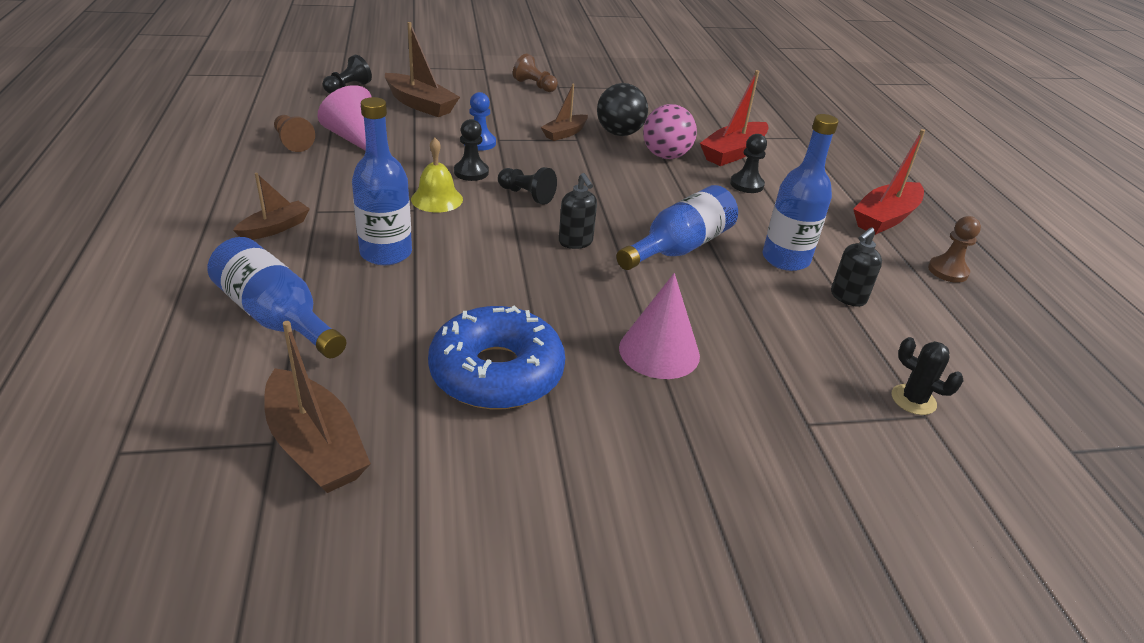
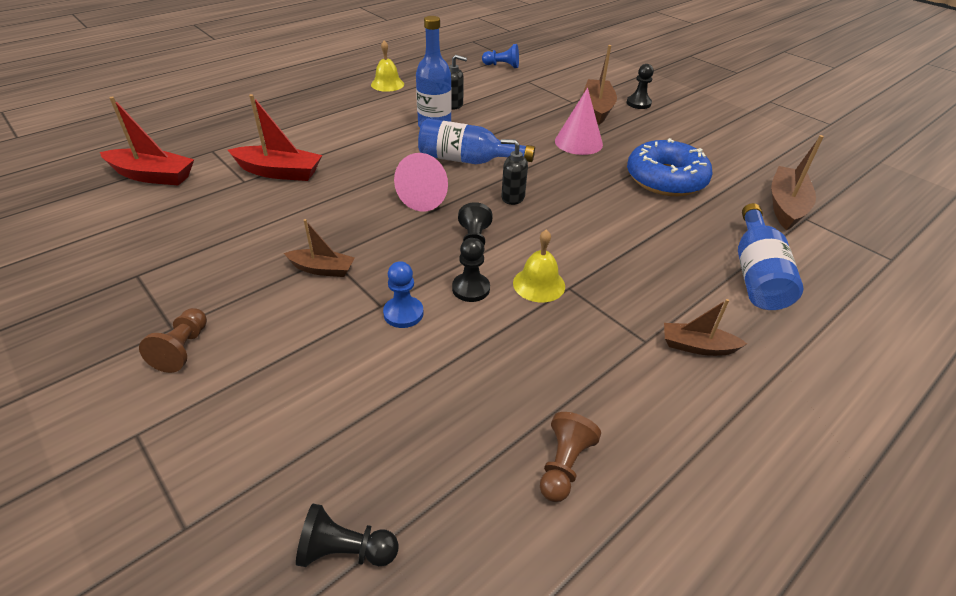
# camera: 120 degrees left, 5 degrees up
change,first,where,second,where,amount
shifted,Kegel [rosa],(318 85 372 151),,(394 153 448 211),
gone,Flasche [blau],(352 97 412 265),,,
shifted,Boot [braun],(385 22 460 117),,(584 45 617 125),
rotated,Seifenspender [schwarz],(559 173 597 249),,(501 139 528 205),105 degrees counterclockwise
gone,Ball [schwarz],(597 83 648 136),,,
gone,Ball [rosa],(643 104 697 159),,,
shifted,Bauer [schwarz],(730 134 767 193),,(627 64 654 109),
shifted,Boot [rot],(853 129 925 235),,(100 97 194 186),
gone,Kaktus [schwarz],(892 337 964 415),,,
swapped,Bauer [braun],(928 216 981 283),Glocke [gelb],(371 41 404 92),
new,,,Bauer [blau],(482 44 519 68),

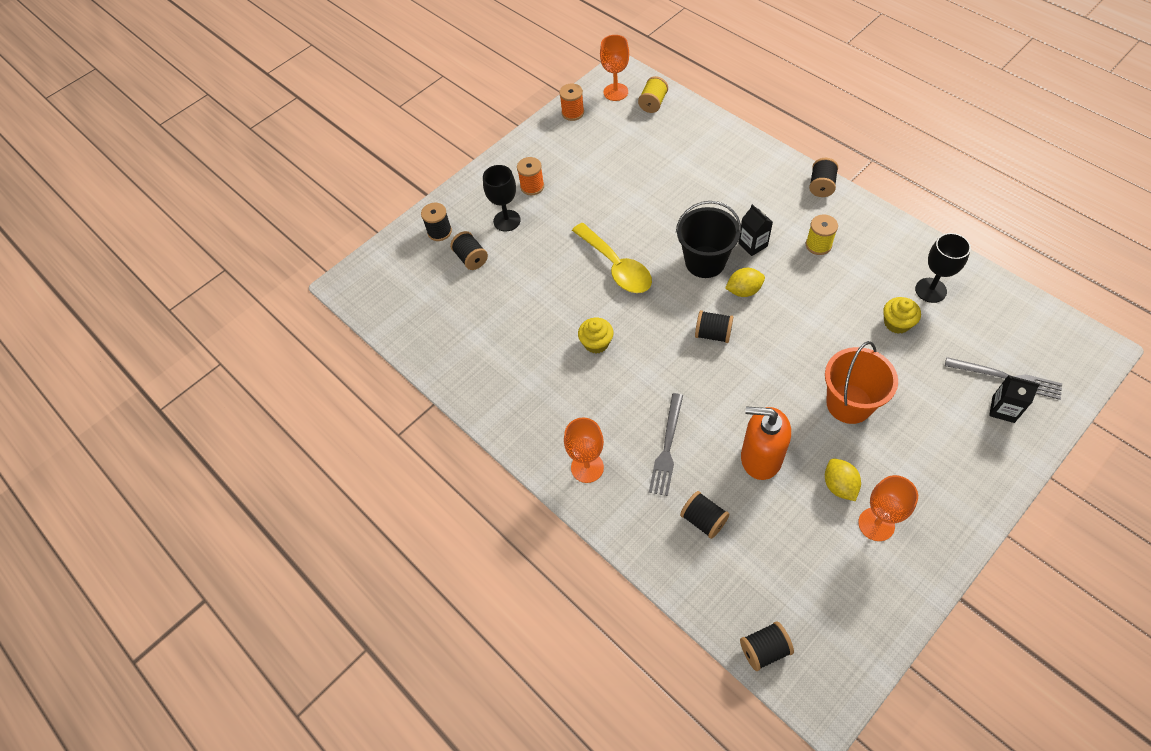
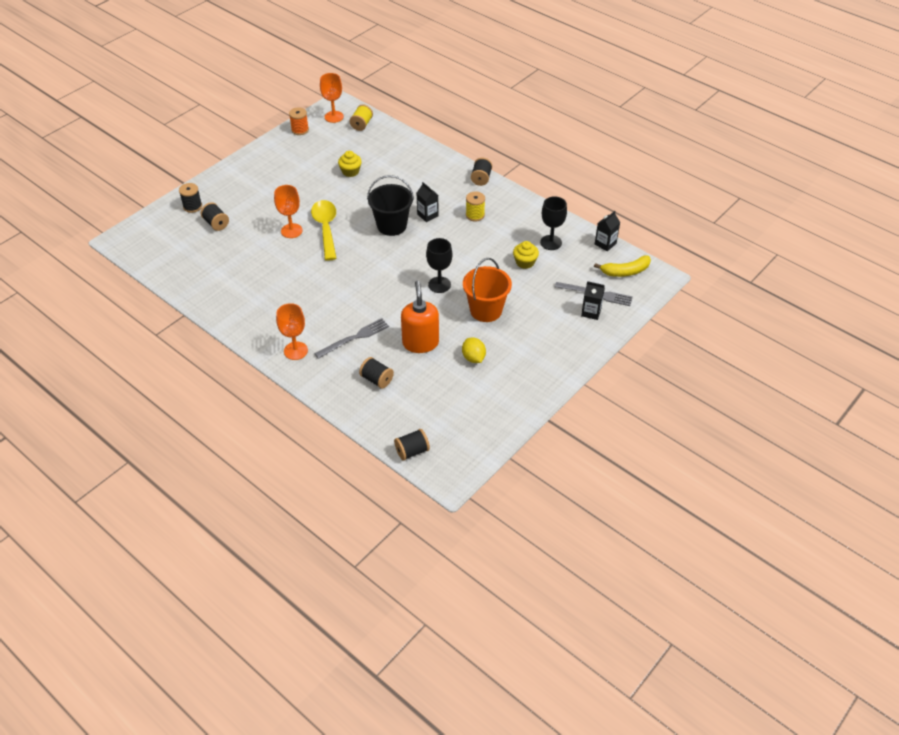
# camera: 10 degrees left, 10 degrees down
change,first,where,second,where,amount
shifted,Kelch [schwarz],(483 165 521 232),,(426 238 452 293),
gone,Garnrolle [orange],(517 157 544 195),,,
rotated,Löffel [gelb],(572 223 652 293),,(311 200 336 261),150 degrees counterclockwise
shifted,Muffin [gelb],(578 318 613 354),,(338 151 362 177),
rotated,Gabel [grau],(649 393 683 496),,(314 318 389 359),135 degrees counterclockwise
gone,Garnrolle [schwarz],(695 310 733 343),,,
gone,Zitrone [gelb],(725 268 765 297),,,
rotated,Seifenspender [orange],(741 406 791 480),,(401 281 439 353),75 degrees clockwise
shifted,Kelch [orange],(858 475 918 541),,(274 185 303 238),
new,,,Banane [gelb],(594 256 651 277),
new,,,Getränkekarton [schwarz],(595 211 620 251),

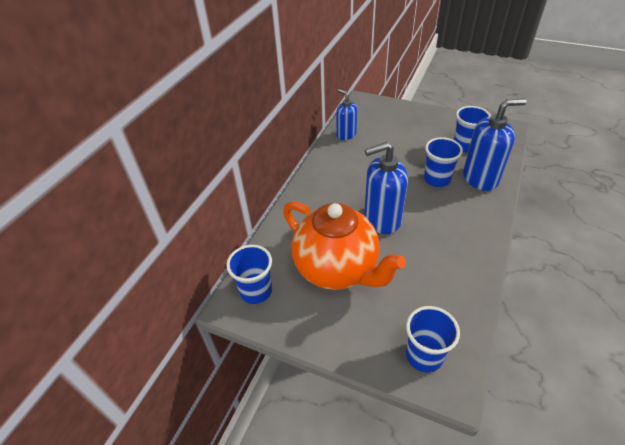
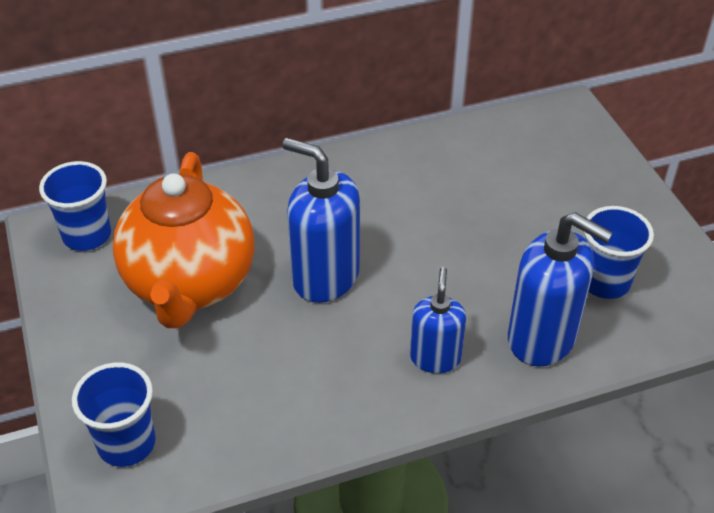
# camera: 45 degrees right, 0 degrees up
change,first,where,second,where,amount
shifted,Seifenspender [blau],(336 89 358 140),,(410 267 466 373),
gone,Becher [blau],(424 137 463 187),,,

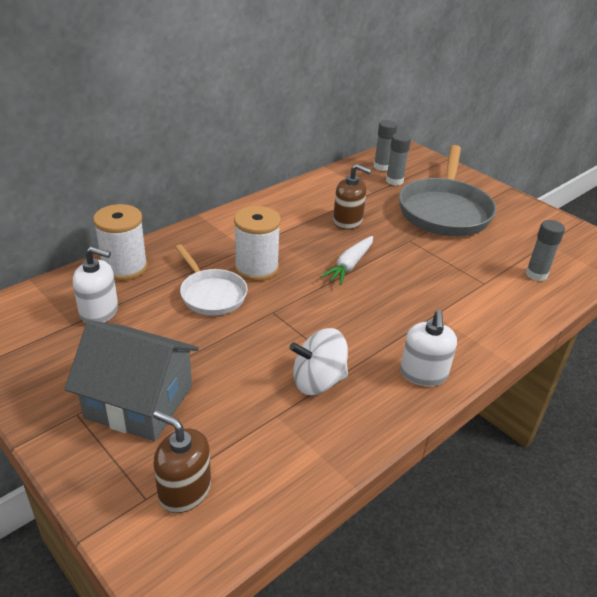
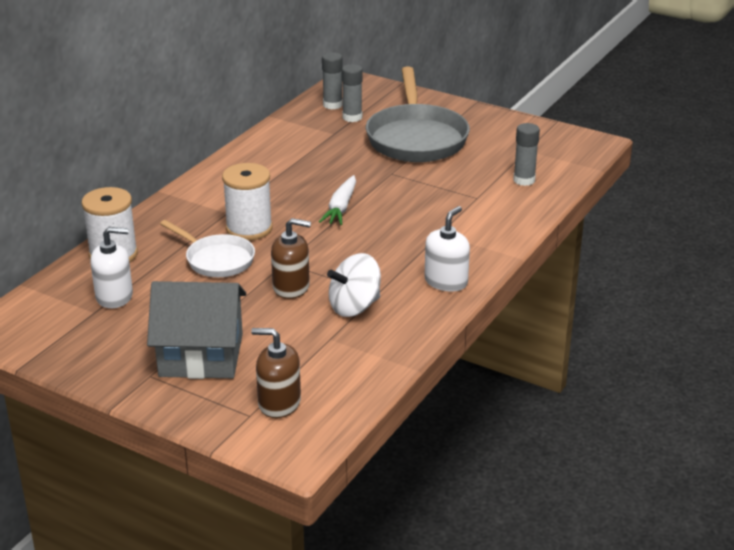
# camera: 15 degrees left, 5 degrees down
change,first,where,second,where,amount
shifted,Seifenspender [braun],(333 164 372 230),,(271 218 311 299),
rotated,Seifenspender [weiß],(400 310 457 386),,(424 206 470 292),135 degrees counterclockwise

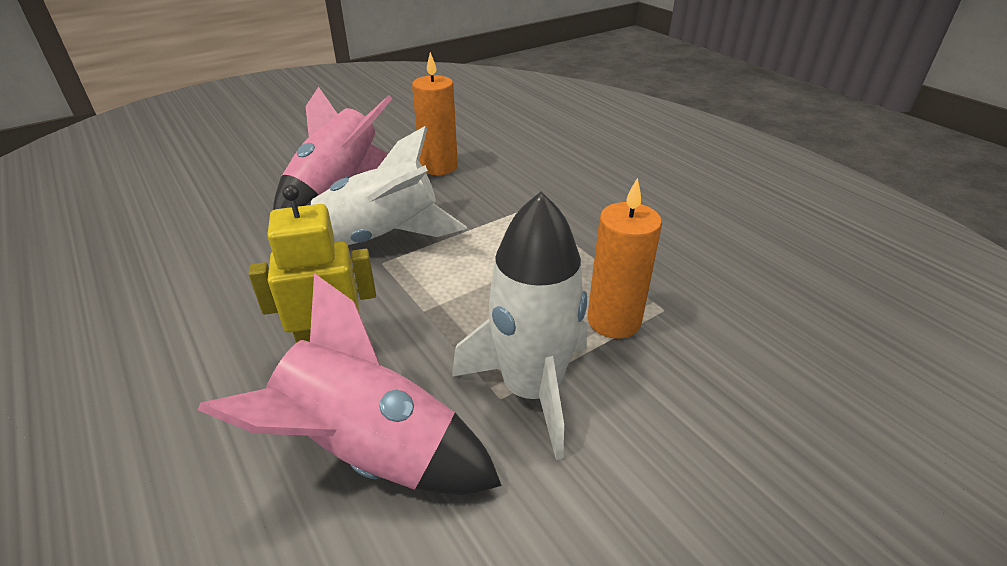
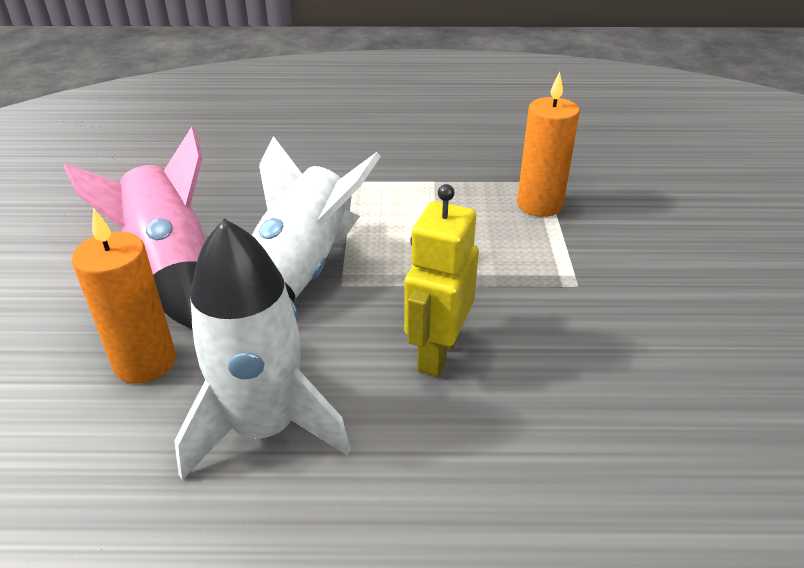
# camera: 55 degrees left, 0 degrees up
change,first,where,second,where,amount
gone,Rakete [rosa],(198 273 502 494),,,
shifted,Kerze [orange],(412 52 458 175),,(72 208 176 384),
shifted,Rakete [weiß],(452 191 587 460),,(174 219 350 480),

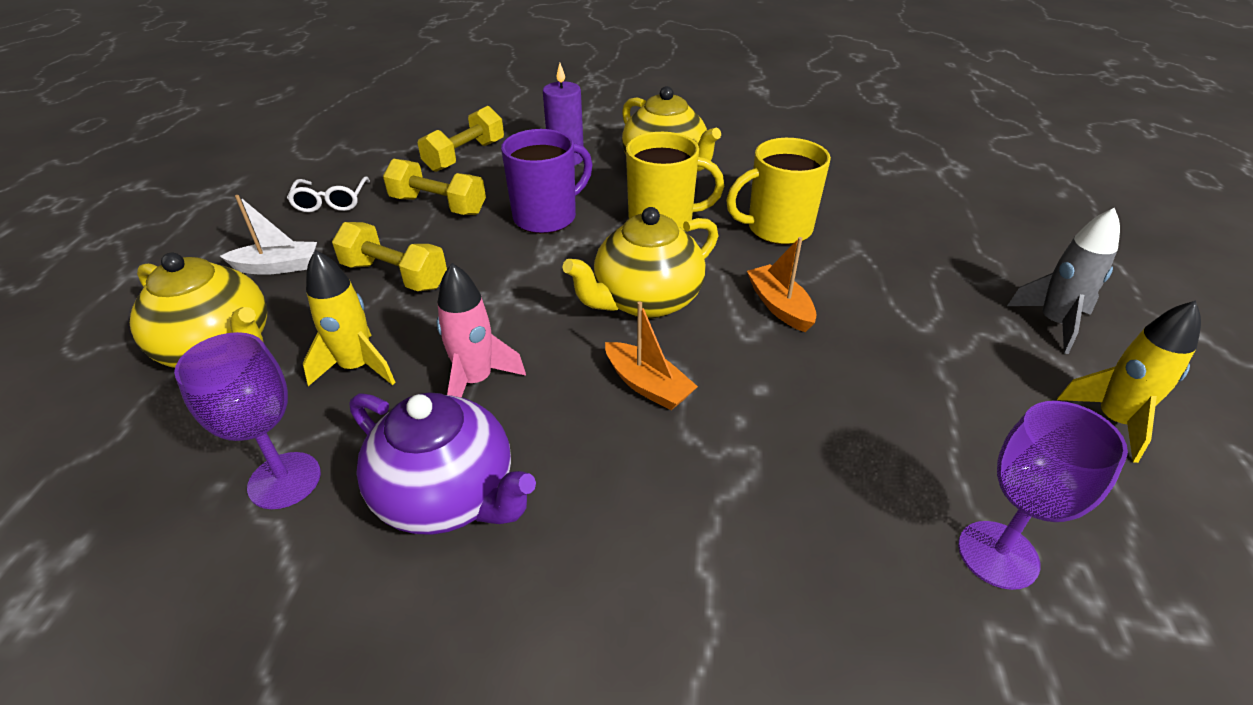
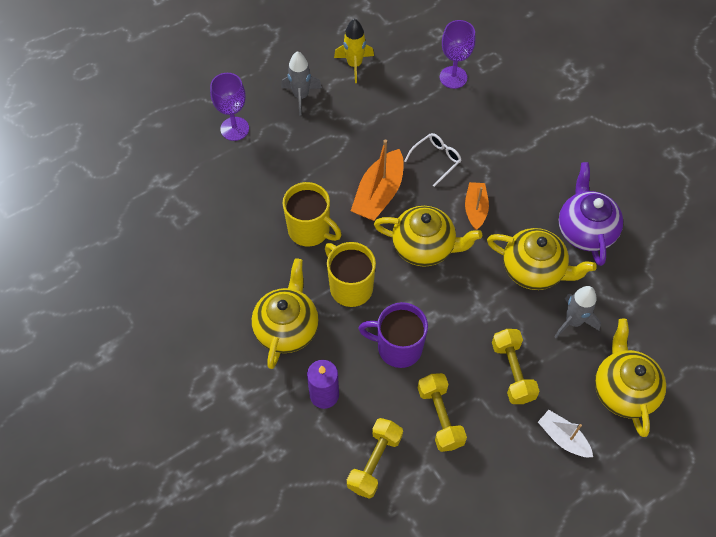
# camera: 130 degrees left, 20 degrees up
change,first,where,second,where,amount
shifted,Kelch [lila],(174 332 321 509),,(210 73 249 141),
shifted,Brille [weiß],(287 176 370 212),,(404 133 462 187),
repainted,Rakete [gelb],(303 250 396 386),Rakete [grau],(554 286 601 338),
rotated,Hantel [gelb],(418 106 504 172),,(347 418 403 499),60 degrees counterclockwise
swapped,Rakete [rosa],(437 263 526 397),Teekanne [gelb],(487 228 597 290),
scaled,Boot [orange],(747 237 817 332),,(351 139 404 221),x1.61

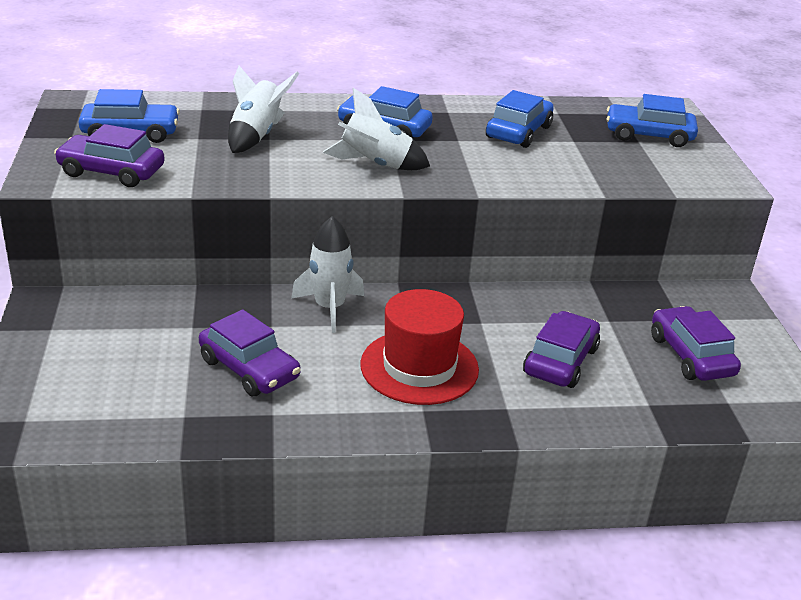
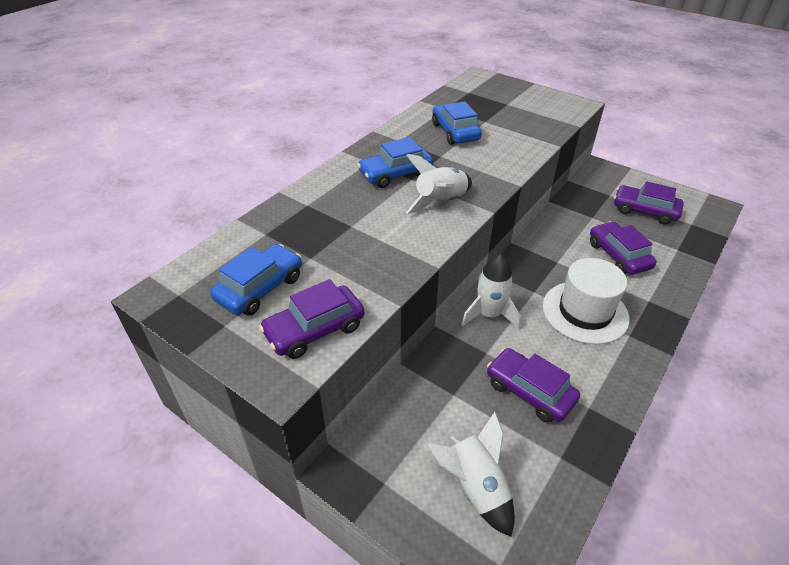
# camera: 45 degrees left, 10 degrees up
change,first,where,second,where,amount
rotated,Auto [lila],(199 309 301 396),,(487 348 580 423),135 degrees counterclockwise
shifted,Rakete [weiß],(228 66 299 153),,(428 412 515 537),
repainted,Hut [rot],(360 289 479 405),Hut [weiß],(543 258 629 344),
gone,Auto [blau],(607 94 698 147),,,

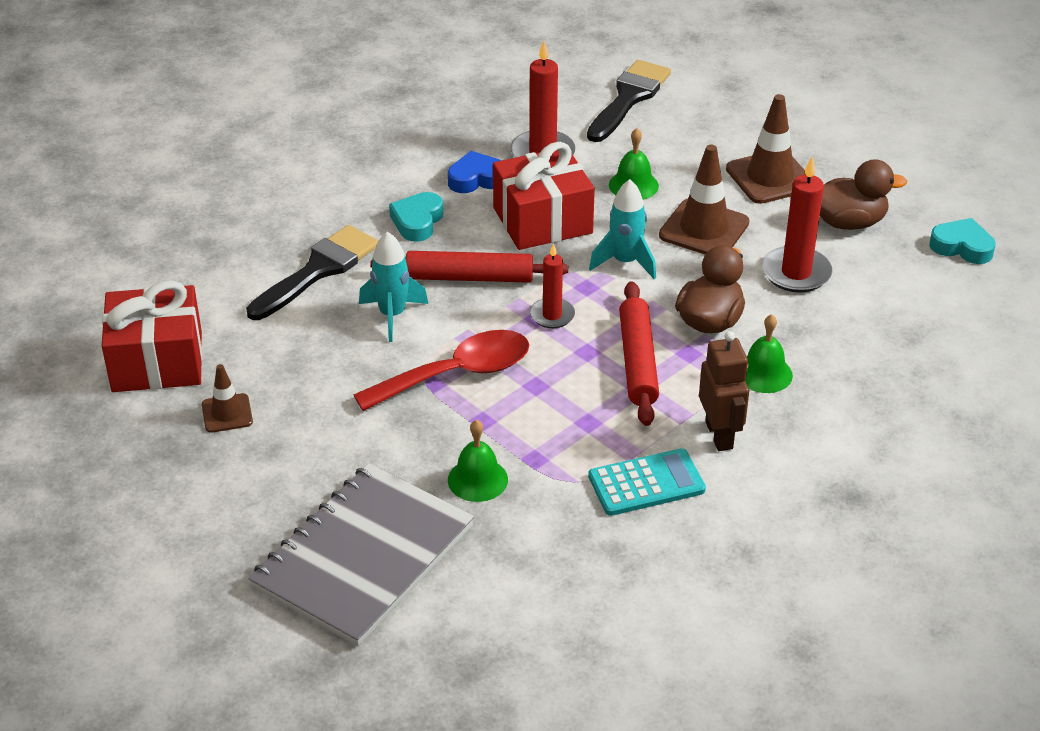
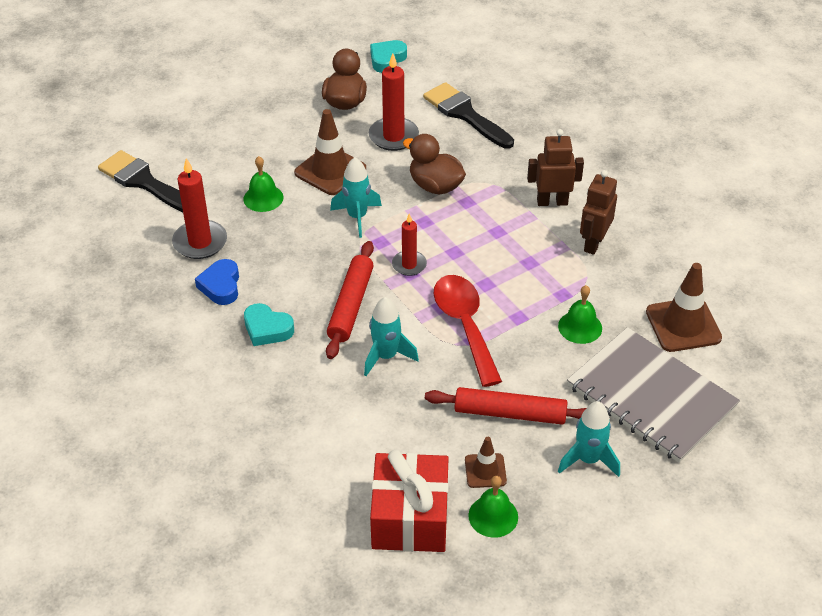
# camera: 80 degrees left, 5 degrees up
change,first,where,second,where,amount
shifted,Pinsel [schwarz],(246 225 378 320),,(423 82 514 149),
gone,Geschenk [rot],(493 142 595 250),,,
swapped,Taschenrechner [türkis],(588 448 706 516),Roboter [braun],(580 170 617 255),
shifted,Nudelholz [rot],(619 281 659 426),,(425 387 586 425),
shifted,Leitkegel [braun],(726 94 806 204),,(646 263 722 352),
shifted,Glocke [grün],(745 314 793 393),,(468 476 518 538),
new,,,Rakete [türkis],(558 401 620 477),

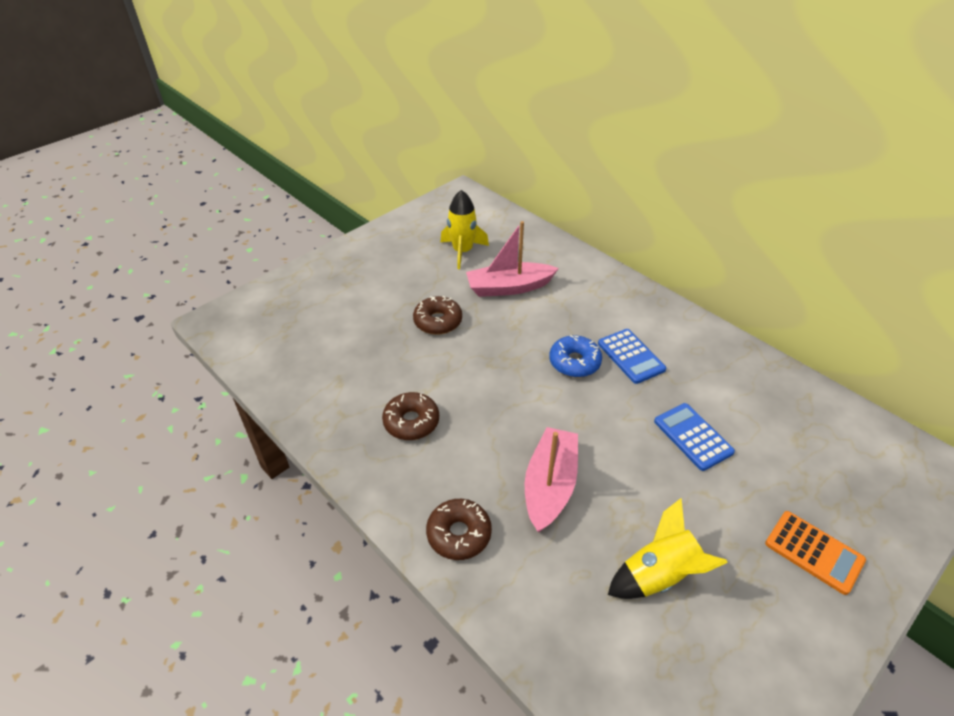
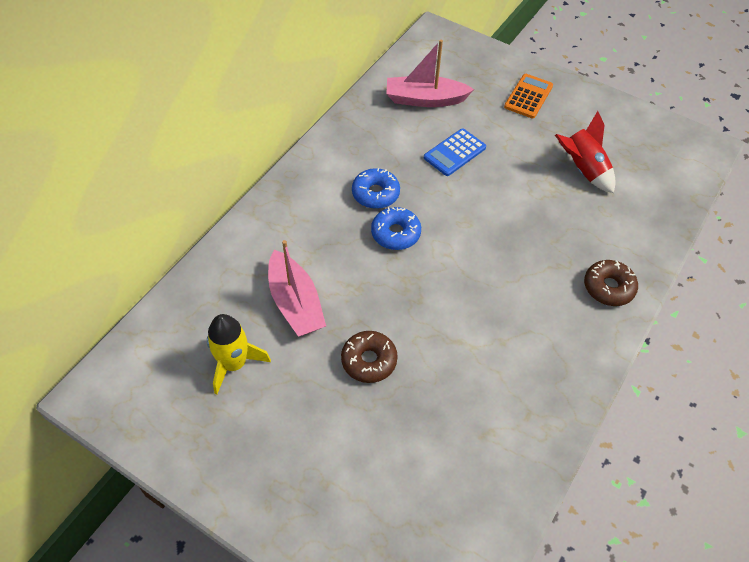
# camera: 105 degrees left, 10 degrees up
change,first,where,second,where,amount
gone,Donut [braun],(382 392 439 440),,,
shifted,Boot [rosa],(525 427 578 532),,(386 40 474 107),
swapped,Taschenrechner [blau],(598 329 666 384),Donut [blau],(352 168 400 209),
repainted,Rakete [gelb],(608 498 728 599),Rakete [rot],(555 111 616 193),

